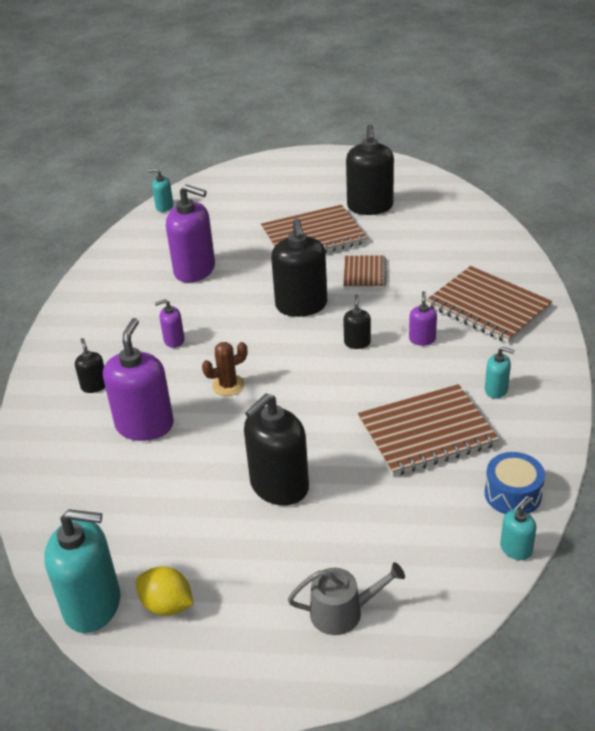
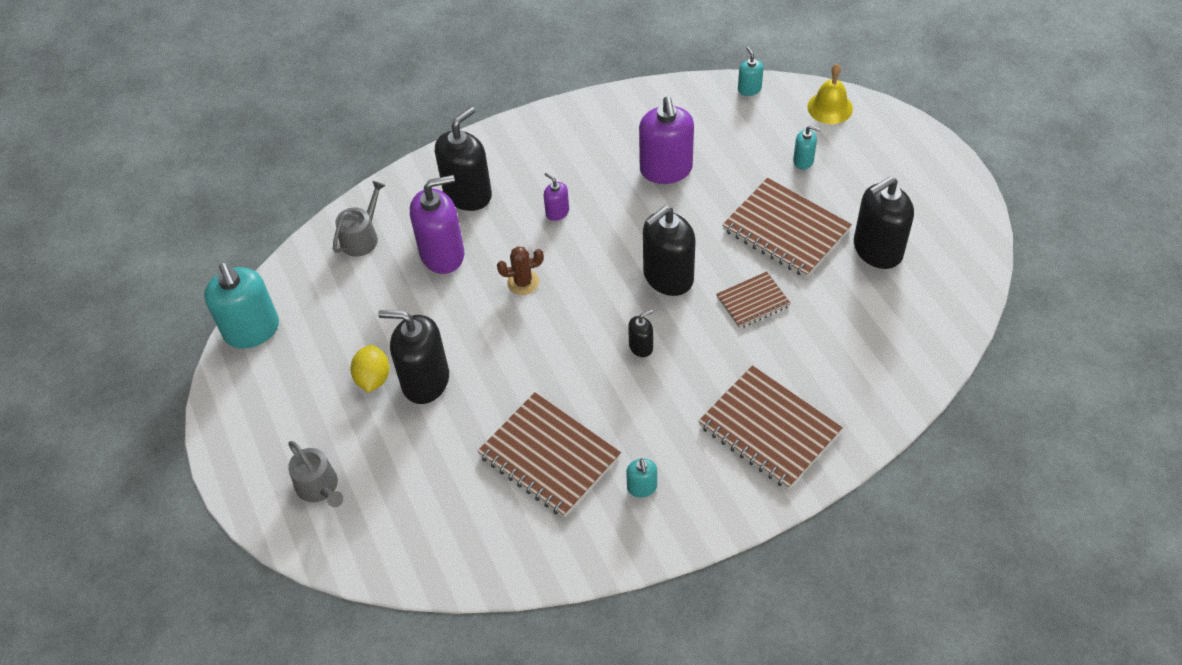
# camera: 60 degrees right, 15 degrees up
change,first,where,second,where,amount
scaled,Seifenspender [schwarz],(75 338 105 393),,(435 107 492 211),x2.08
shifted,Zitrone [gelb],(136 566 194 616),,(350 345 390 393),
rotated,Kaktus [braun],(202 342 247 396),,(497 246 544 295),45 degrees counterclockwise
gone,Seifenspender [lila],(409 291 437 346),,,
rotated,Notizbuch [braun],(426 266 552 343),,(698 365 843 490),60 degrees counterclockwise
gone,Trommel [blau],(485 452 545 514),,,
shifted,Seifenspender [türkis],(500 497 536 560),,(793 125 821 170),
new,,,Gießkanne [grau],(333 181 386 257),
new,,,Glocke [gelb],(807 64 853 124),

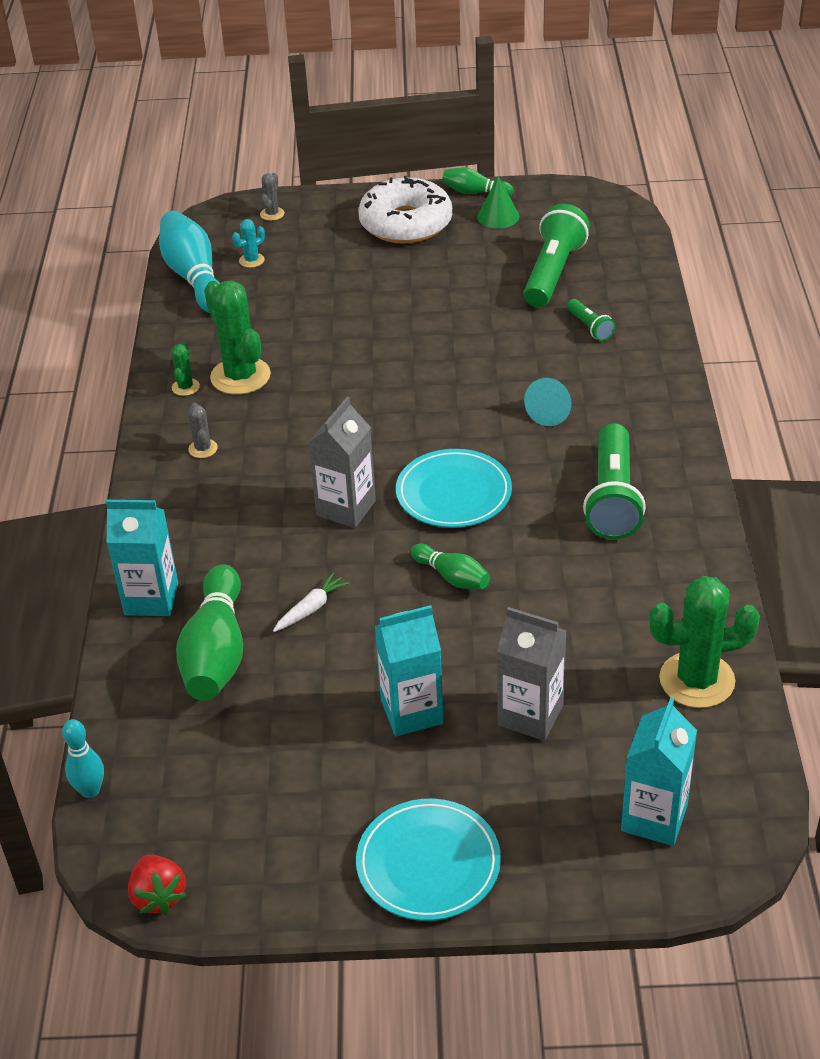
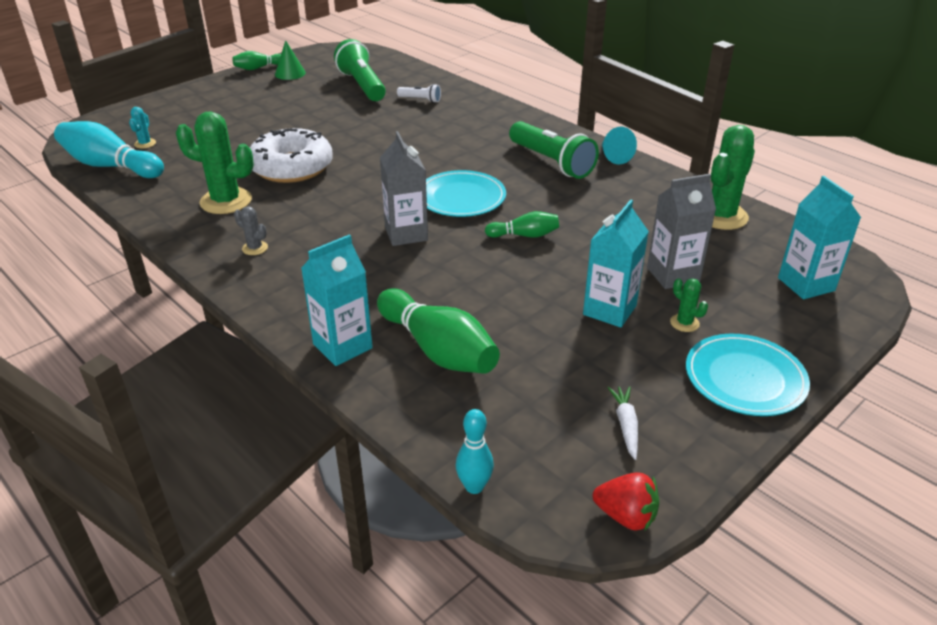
# camera: 45 degrees left, 5 degrees down
change,first,where,second,where,amount
shifted,Kaktus [grün],(171 342 200 396),,(670 278 708 332),
gone,Kaktus [grau],(260 173 285 221),,,
shifted,Karotte [weiß],(273 572 349 632),,(608 386 638 460),
shifted,Donut [weiß],(358 176 453 244),,(250 128 333 183),
shifted,Kegel [türkis],(524 378 572 426),,(602 126 637 165),
repainted,Taschenlampe [grün],(567 299 615 341),Taschenlampe [weiß],(397 84 441 103),

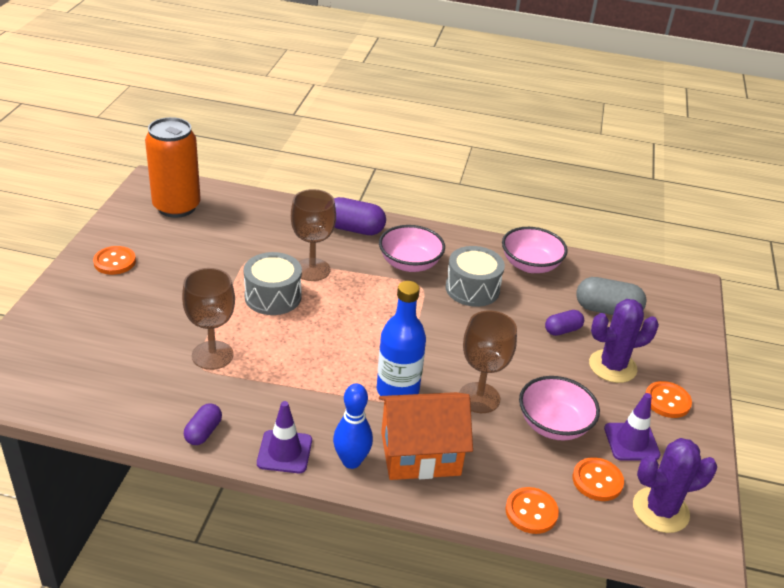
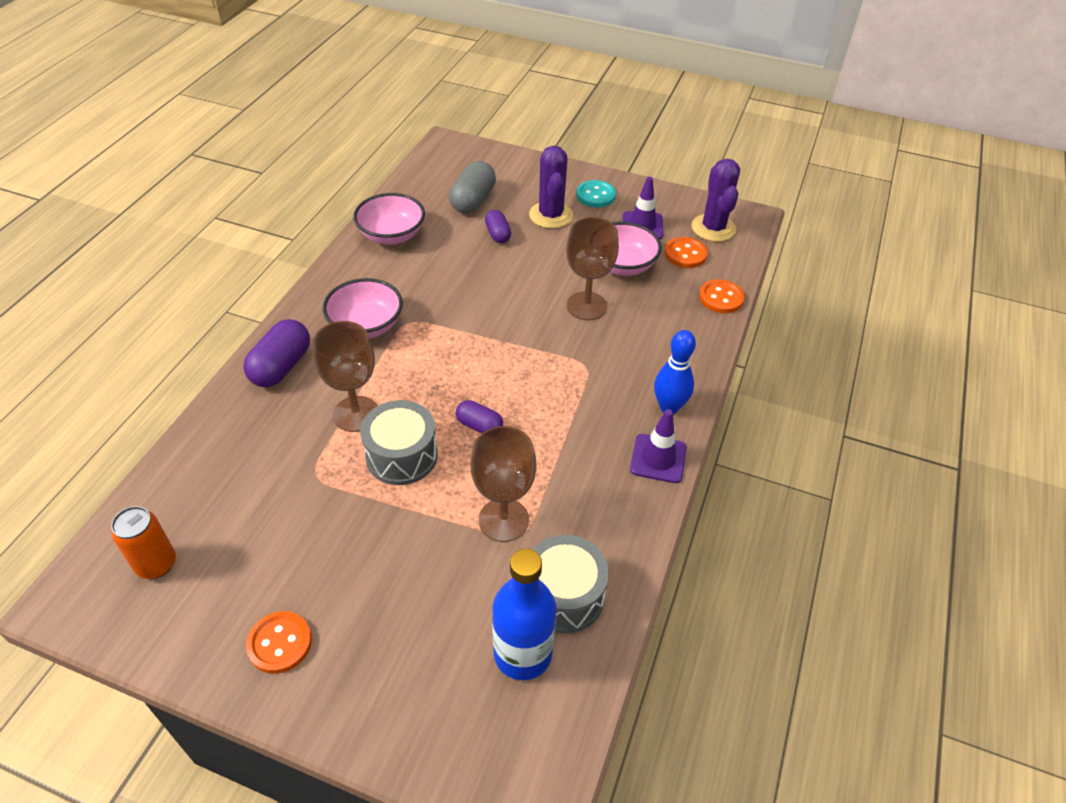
# camera: 80 degrees left, 10 degrees up
change,first,where,second,where,amount
scaled,Dose [orange],(145 117 201 218),,(111 506 176 579),x0.55
shifted,Kapsel [lila],(184 403 222 445),,(456 400 503 433),
shifted,Flasche [blau],(377 281 426 396),,(492 549 556 680),
gone,Haus [orange],(379 392 473 480),,,
shifted,Trommel [grau],(445 246 505 307),,(532 535 609 633),
repainted,Knopf [orange],(645 381 692 418),Knopf [türkis],(576 180 616 208),

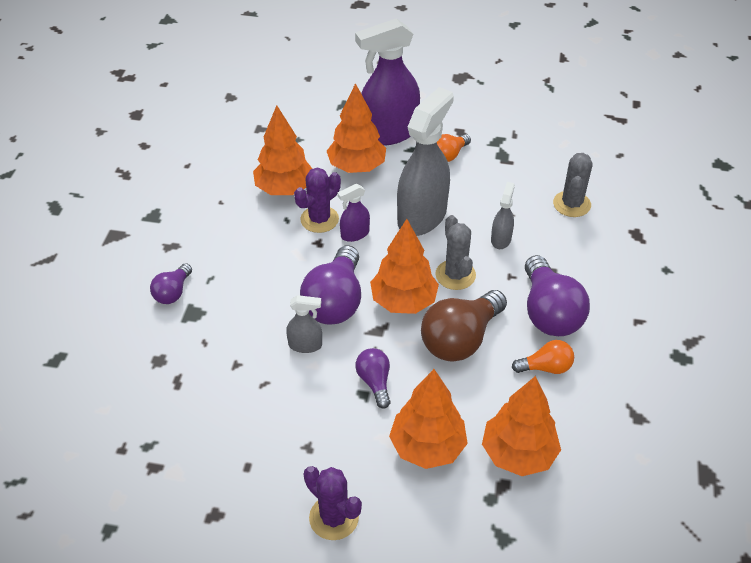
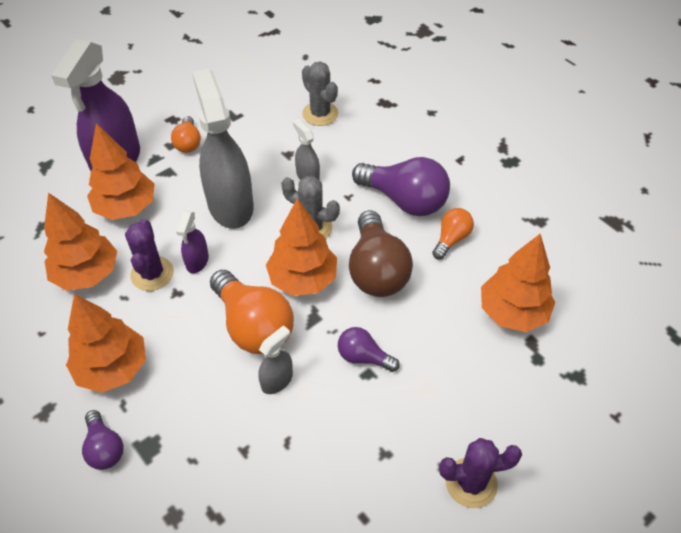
# camera: 50 degrees left, 5 degrees up
change,first,where,second,where,amount
repainted,Glühbirne [lila],(300 245 361 325),Glühbirne [orange],(210 270 294 354),
shifted,Baum [orange],(389 369 468 469),,(66 294 146 393),

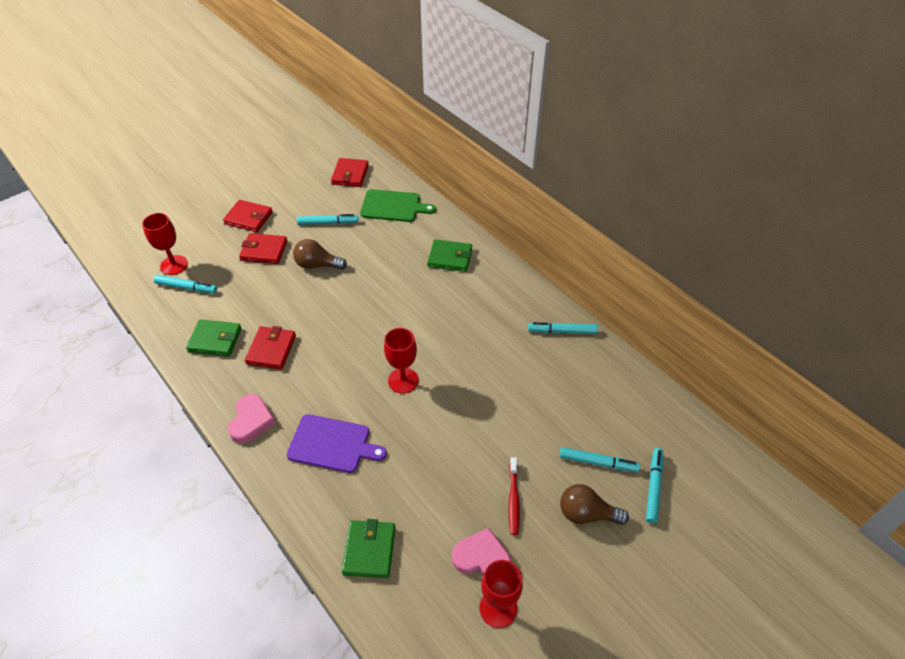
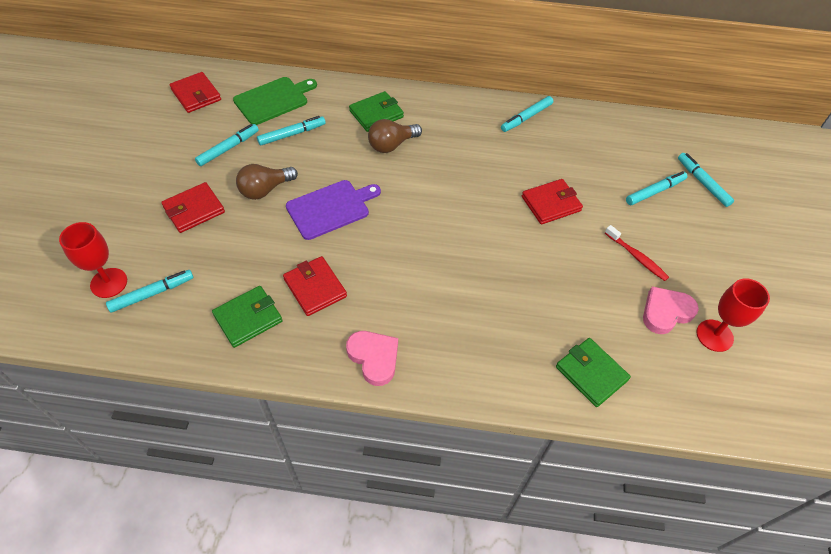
# camera: 45 degrees left, 5 degrees up
change,first,where,second,where,amount
shifted,Geldbörse [rot],(223 200 273 232),,(522 179 583 224),
shifted,Schneidebrett [lila],(287 414 387 473),,(286 180 381 240),
gone,Kelch [rot],(384 328 419 393),,,
shifted,Glühbirne [braun],(560 484 629 525),,(368 119 422 153),
new,,,Filzstift [türkis],(257 116 326 146),

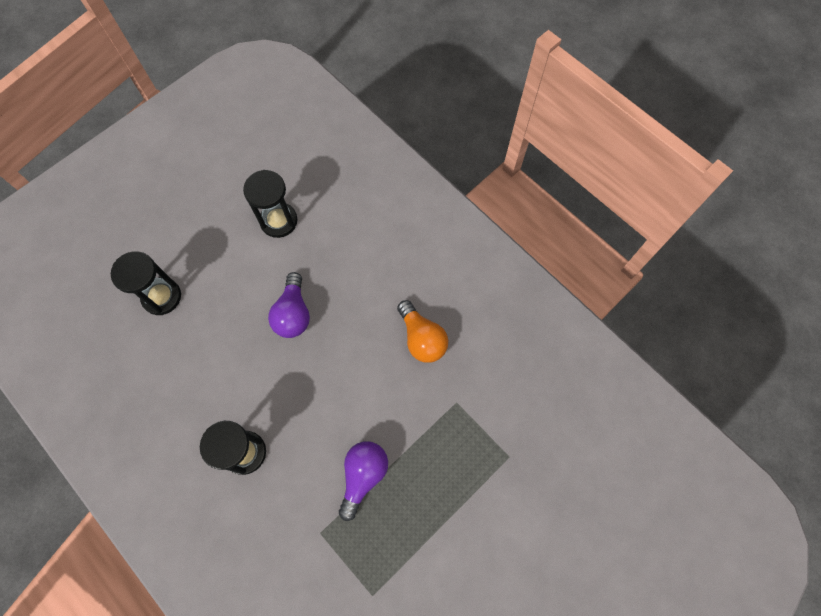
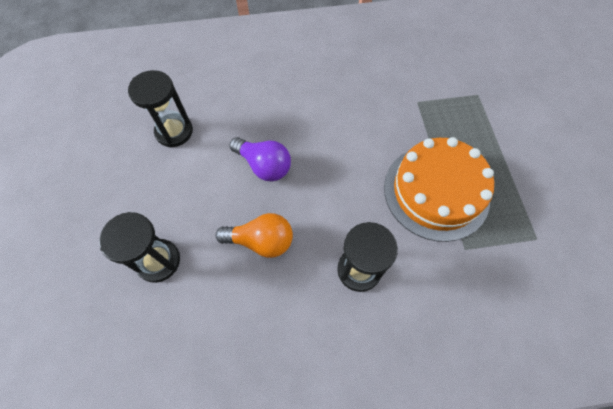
# camera: 55 degrees left, 5 degrees down
change,first,where,second,where,amount
swapped,Glühbirne [lila],(339 441 388 521),Kuchen [orange],(384 137 494 242),
shifted,Glühbirne [orange],(397 300 448 363),,(215 213 293 258),

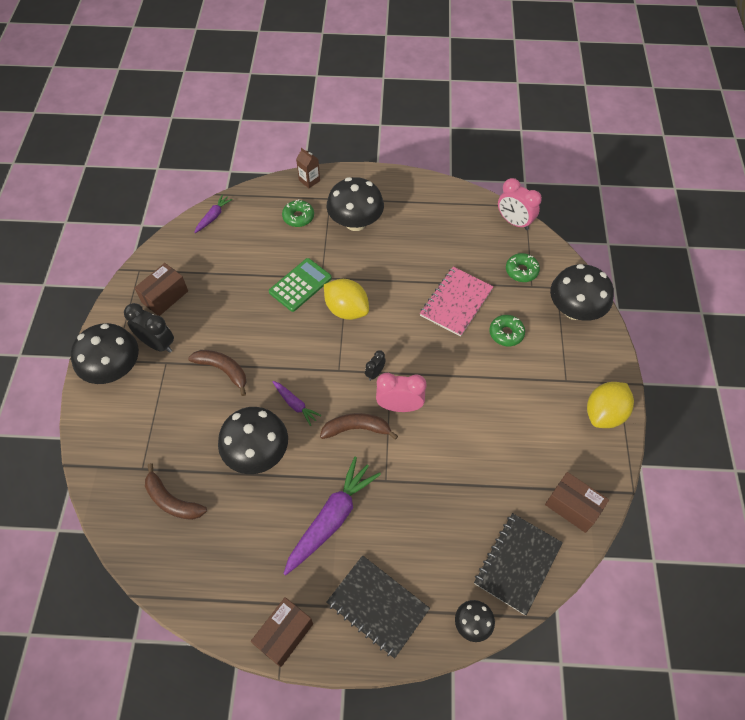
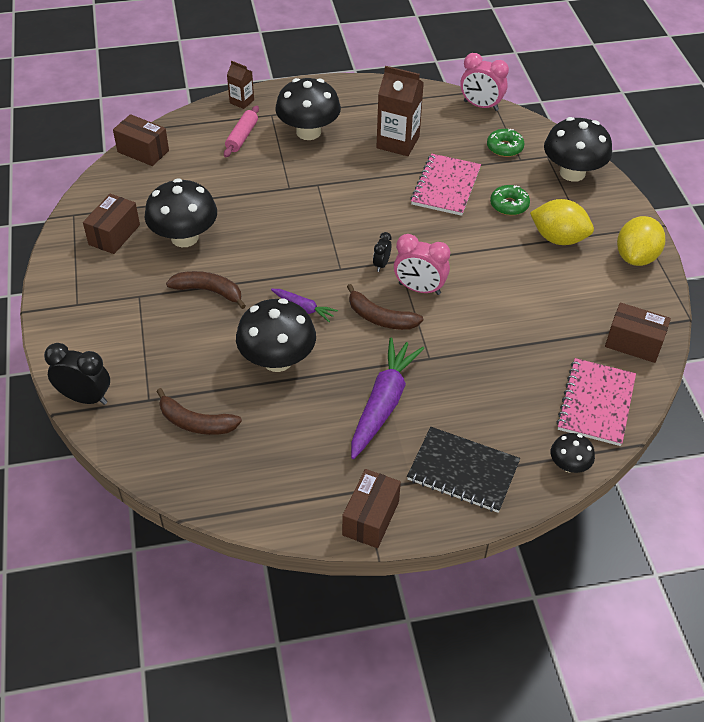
# camera: 15 degrees left, 10 degrees down
change,first,where,second,where,amount
shifted,Pilz [schwarz],(71 323 139 384),,(145 178 217 247),
shifted,Wecker [schwarz],(124 303 174 353),,(44 343 110 405),
swapped,Karotte [lila],(194 194 233 233),Schachtel [braun],(113 114 169 166),
gone,Taschenrechner [grün],(269 258 332 312),,,
swapped,Donut [grün],(282 199 314 227),Nudelholz [rosa],(224 106 259 157),
rotated,Banane [braun],(320 413 398 440),,(347 284 423 330),135 degrees counterclockwise
shifted,Zitrone [gelb],(324 279 369 320),,(530 199 594 245),
rotated,Wecker [rosa],(376 373 427 412),,(394 234 450 295),150 degrees counterclockwise
repainted,Notizbuch [schwarz],(474 513 563 615),Notizbuch [rosa],(556 358 636 446),
new,,,Getränkekarton [braun],(376 66 424 156),

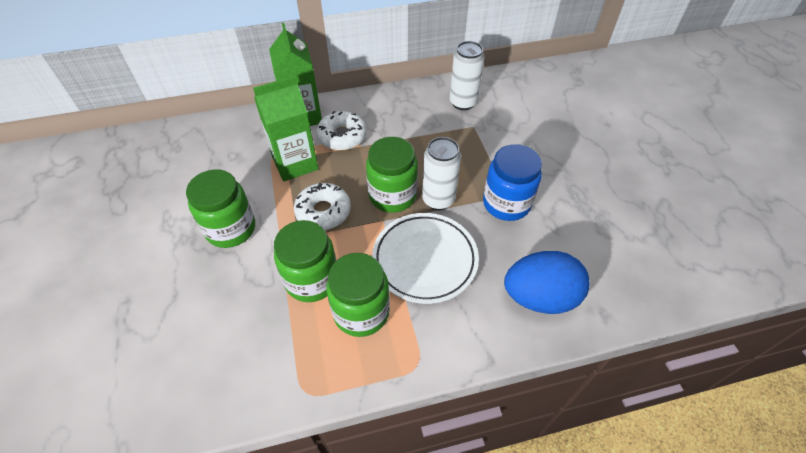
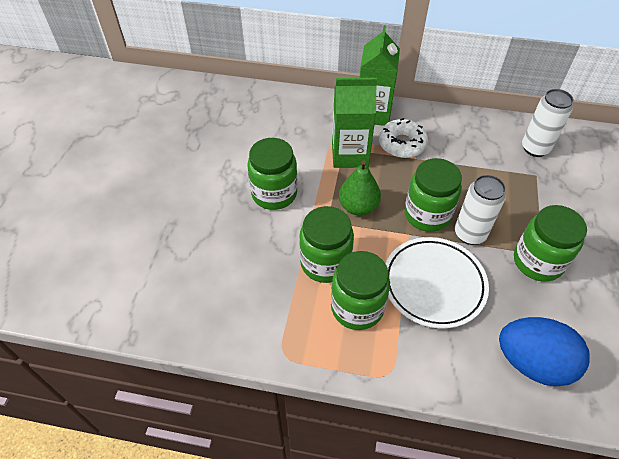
# camera: 25 degrees right, 0 degrees up
change,first,where,second,where,amount
swapped,Donut [weiß],(294 183 351 230),Birne [grün],(339 160 381 216),
repainted,Einmachglas [blau],(483 144 542 221),Einmachglas [grün],(514 205 587 282),

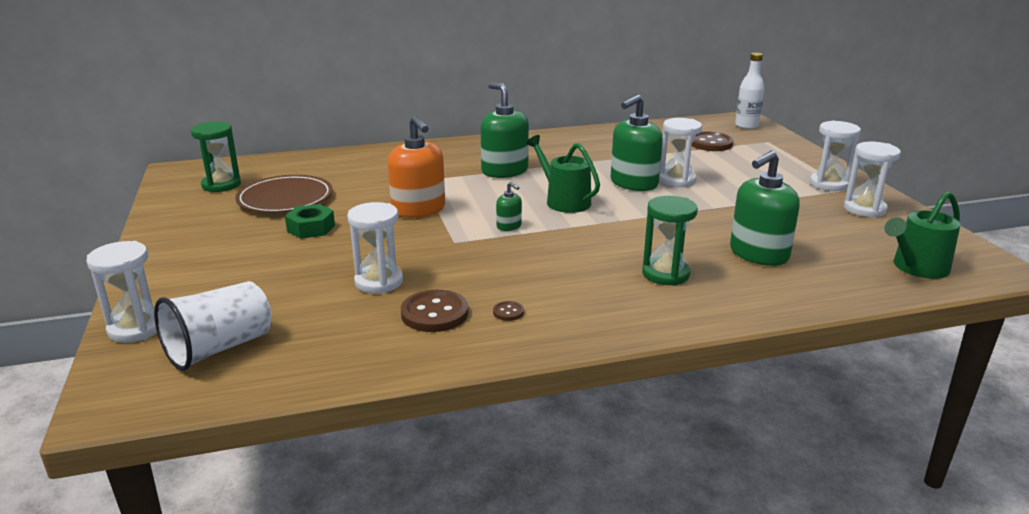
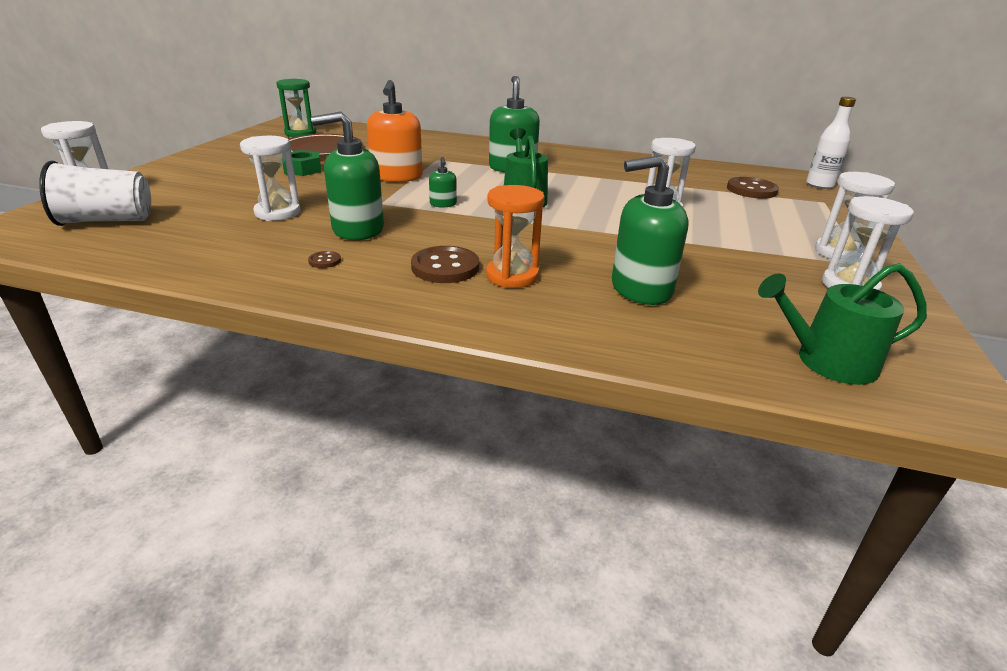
# camera: 30 degrees right, 5 degrees up
change,first,where,second,where,amount
shifted,Knopf [braun],(401 290 468 332),,(411 246 479 283),
shifted,Seifenspender [grün],(611 94 663 191),,(311 112 384 240),
repainted,Sanduhr [grün],(642 196 698 286),Sanduhr [orange],(486 185 545 288),

